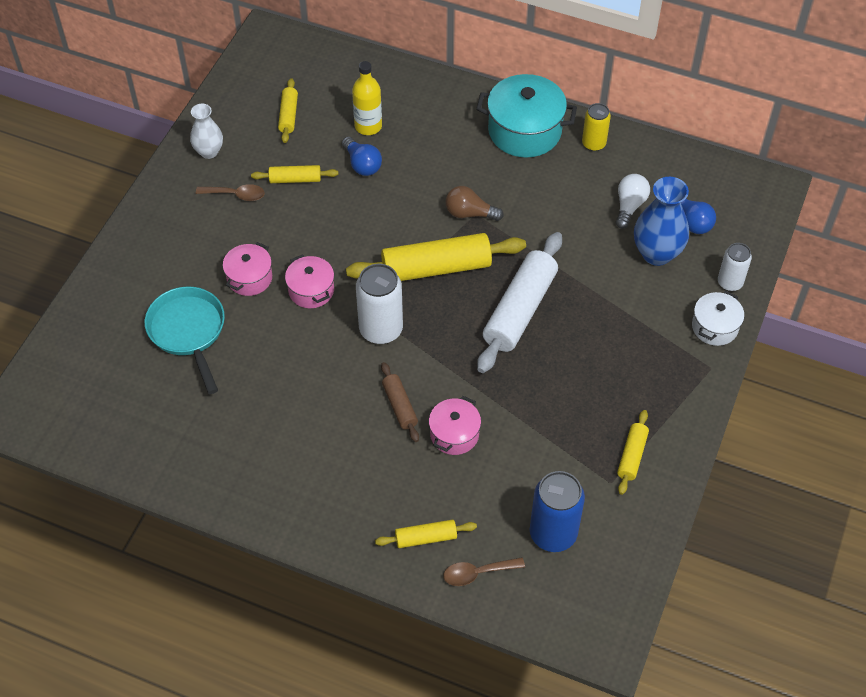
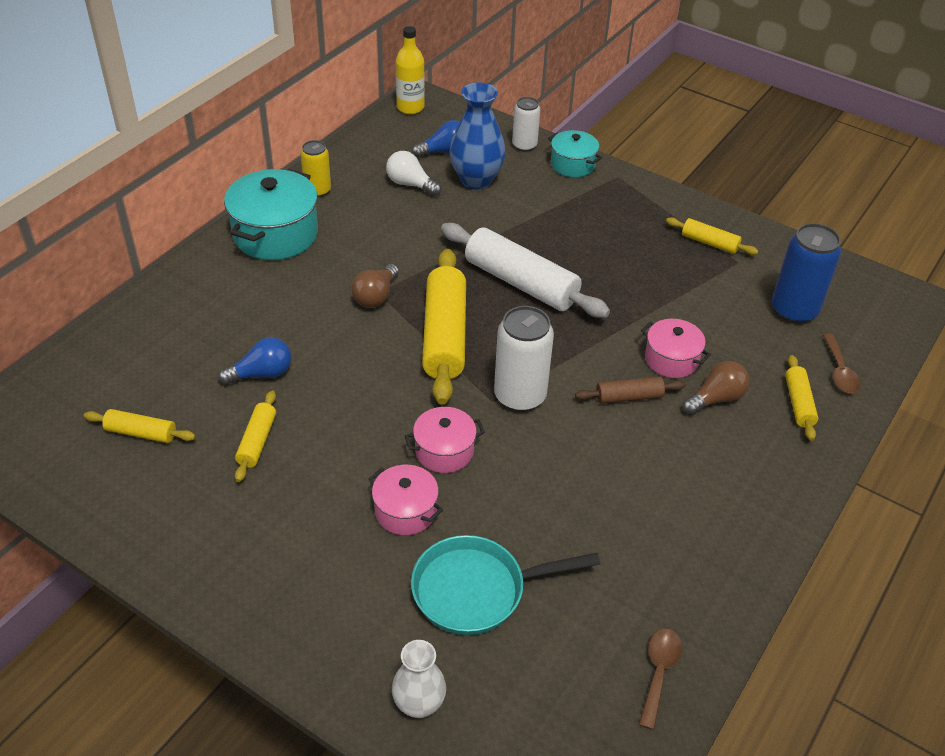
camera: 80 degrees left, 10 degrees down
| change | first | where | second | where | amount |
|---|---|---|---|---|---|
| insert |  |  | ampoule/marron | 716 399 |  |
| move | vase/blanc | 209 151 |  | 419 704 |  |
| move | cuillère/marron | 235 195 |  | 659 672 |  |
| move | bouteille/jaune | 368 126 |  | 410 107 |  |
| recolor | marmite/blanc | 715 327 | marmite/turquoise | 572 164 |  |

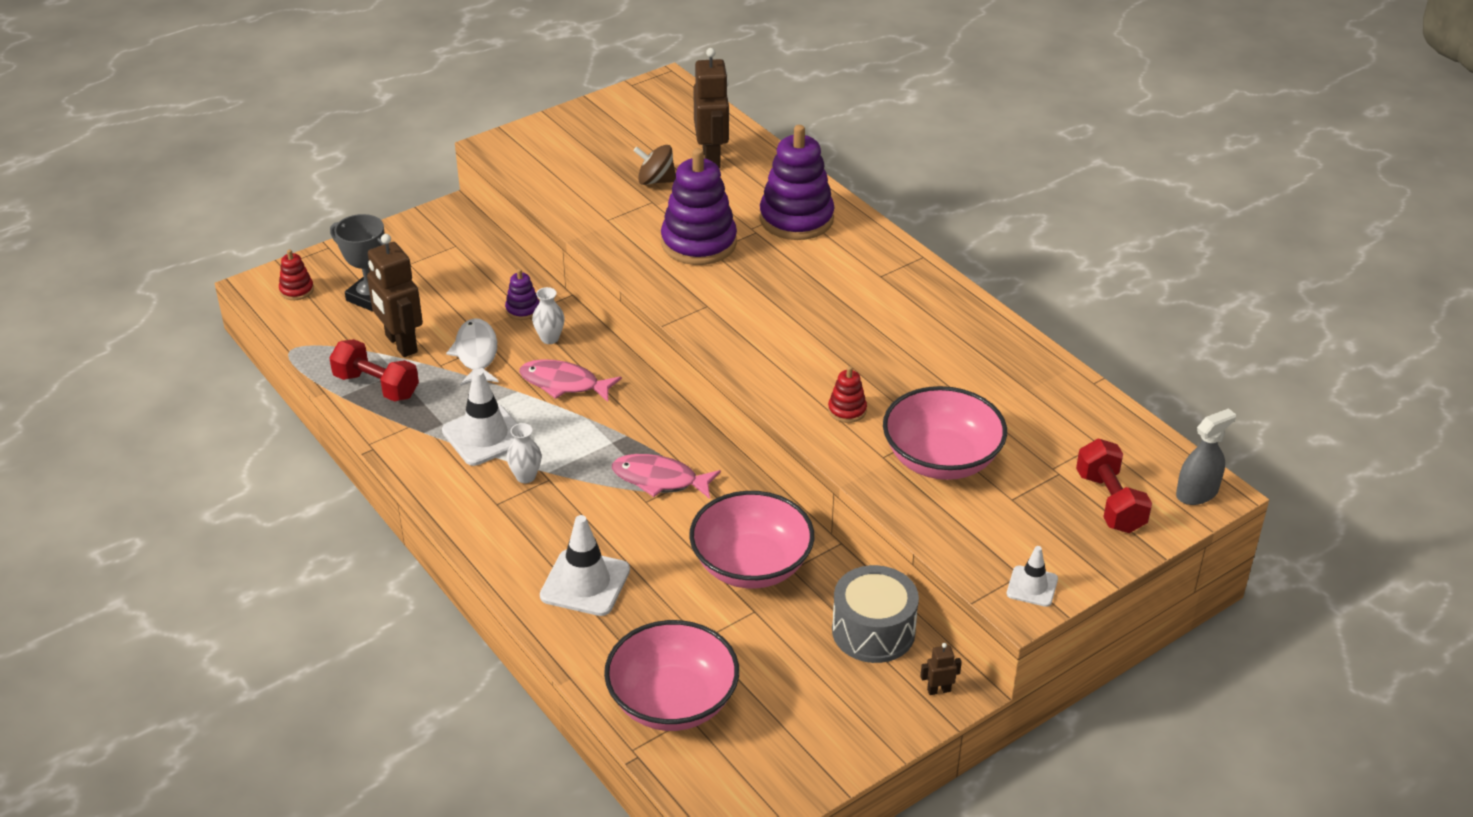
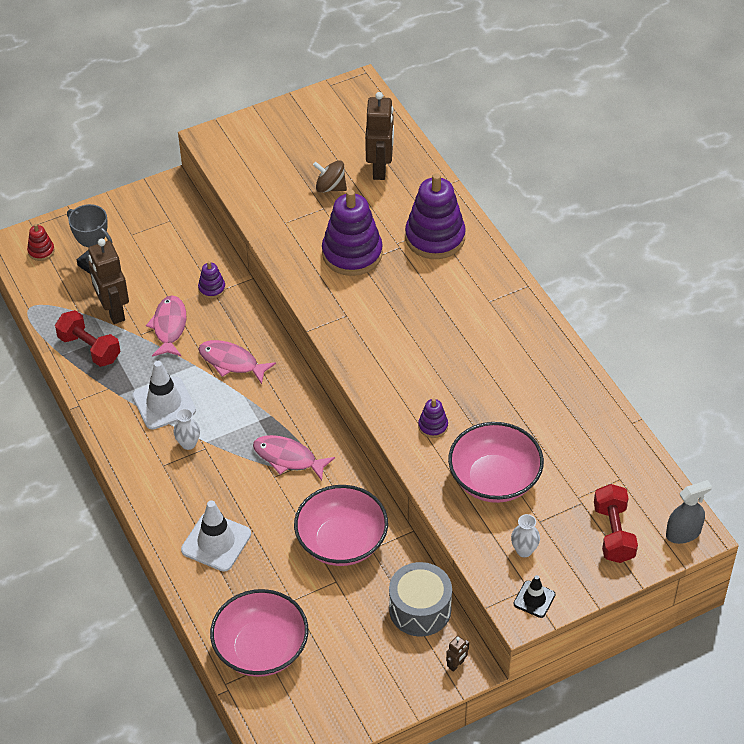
camera: 10 degrees right, 10 degrees up
| change | first | where | second | where | amount |
|---|---|---|---|---|---|
| move | vase/blanc | 550 338 |  | 524 550 |  |
| recolor | poisson/blanc | 476 354 | poisson/rose | 169 327 |  |
| recolor | jouet à empiler/rouge | 847 410 | jouet à empiler/violet | 433 426 |  |
| recolor | cône de chantier/blanc | 1032 586 | cône de chantier/noir | 534 599 |  |
| rotate | robot/marron | 939 690 |  | 456 664 | 135 degrees clockwise |

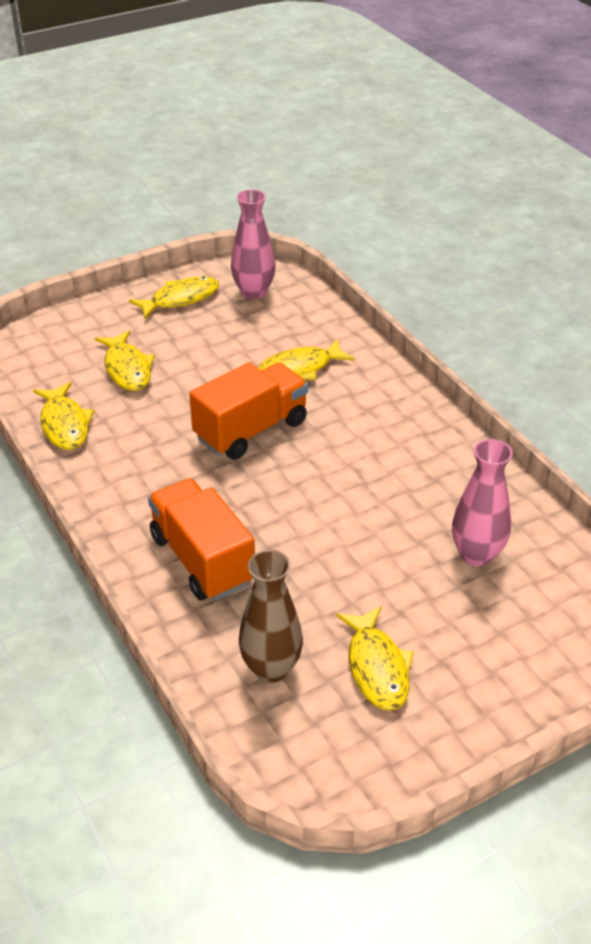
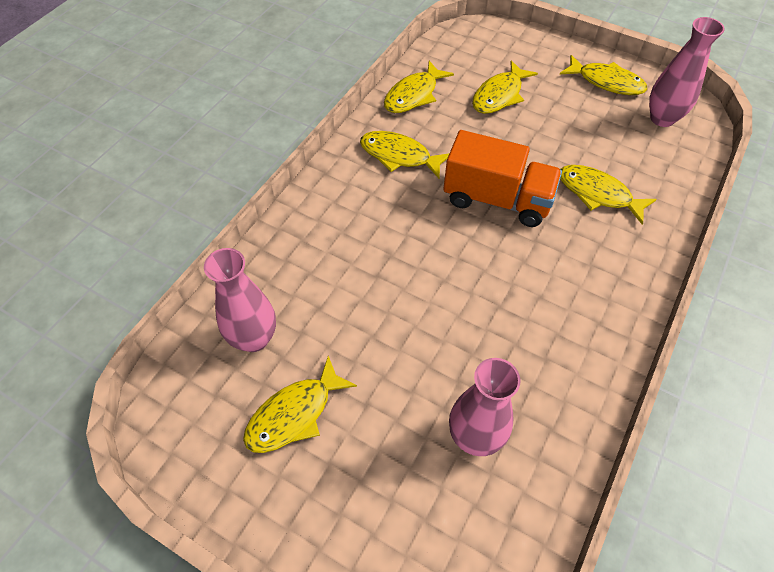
camera: 60 degrees right, 15 degrees up
| change | first | where | second | where | amount |
|---|---|---|---|---|---|
| delete | camion/orange | 202 559 |  |  |  |
| insert |  |  | poisson/jaune | 399 156 |  |
| recolor | vase/marron | 271 668 | vase/rose | 254 338 |  |

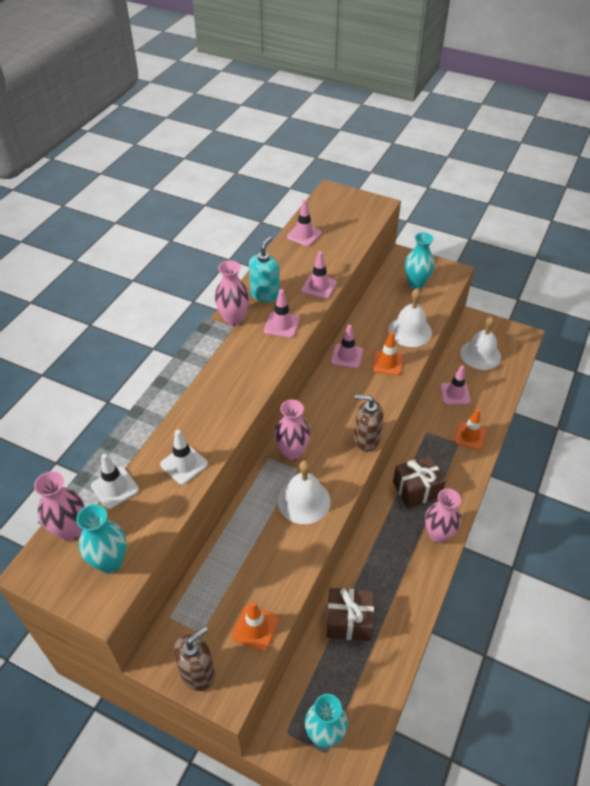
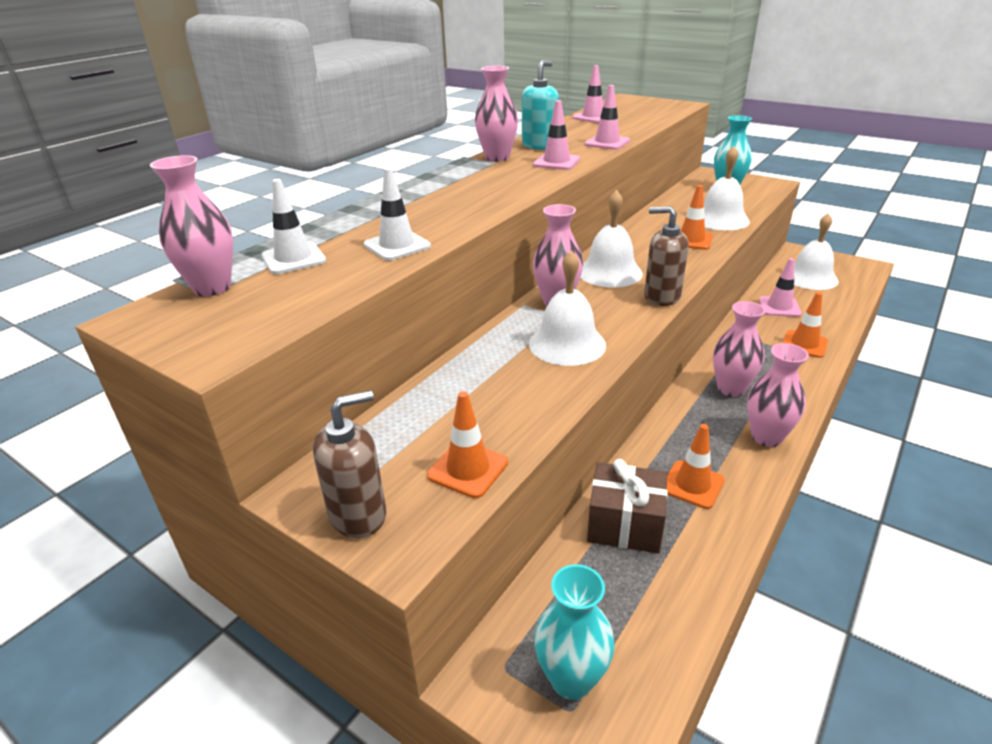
camera: 10 degrees right, 15 degrees down
| change | first | where | second | where | amount |
|---|---|---|---|---|---|
| delete | vase/turquoise | 110 562 |  |  |  |
| delete | cône de chantier/rose | 347 356 |  |  |  |
| insert |  |  | cloche/blanc | 610 272 |  |
| insert |  |  | cône de chantier/orange | 692 484 |  |
| replace | cadeau/marron | 416 489 | vase/rose | 731 389 |  |

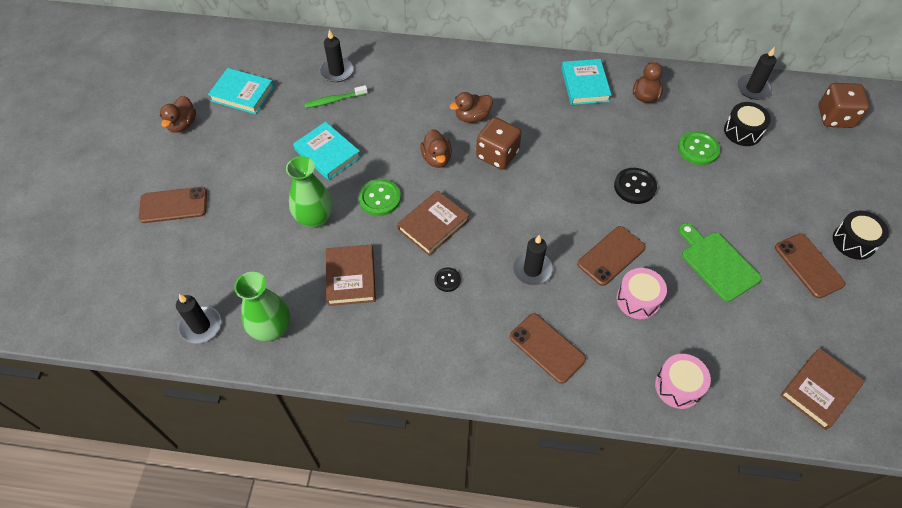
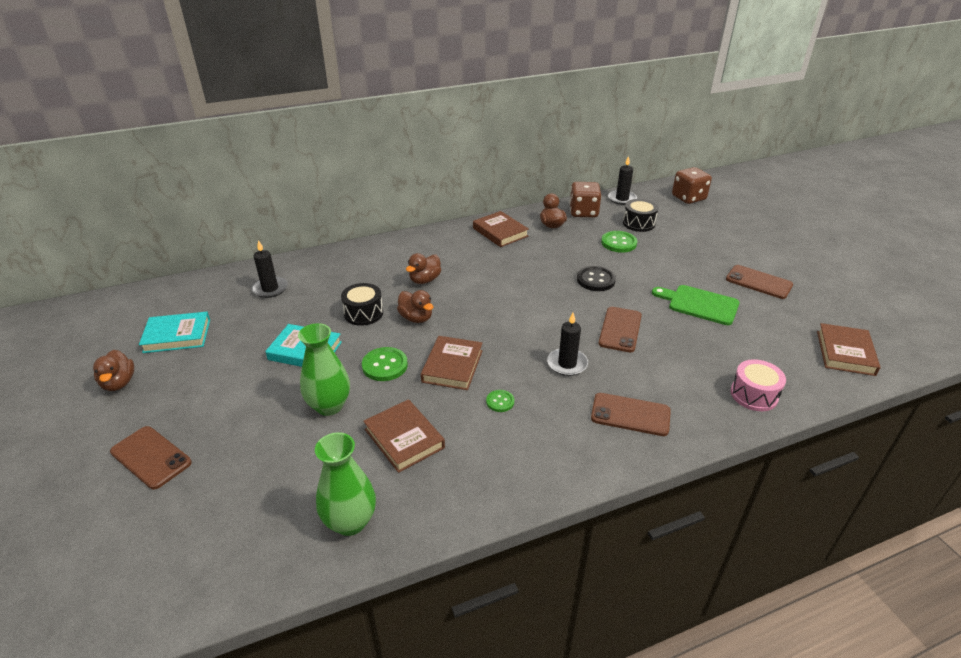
camera: 30 degrees left, 20 degrees down
| change | first | where | second | where | amount |
|---|---|---|---|---|---|
| delete | bougie/noir | 201 326 |  |  |  |
| delete | brosse à dents/vert | 334 100 |  |  |  |
| delete | tambour/rose | 638 299 |  |  |  |
| move | dé/marron | 497 155 |  | 583 212 |  |
| move | tambour/noir | 854 242 |  | 363 313 |  |
| recolor | bouton/noir | 447 280 | bouton/vert | 500 402 |  |
| recolor | livre/turquoise | 585 85 | livre/marron | 500 232 |  |
| rotate | téléphone/marron | 173 205 |  | 151 457 | 75 degrees clockwise |

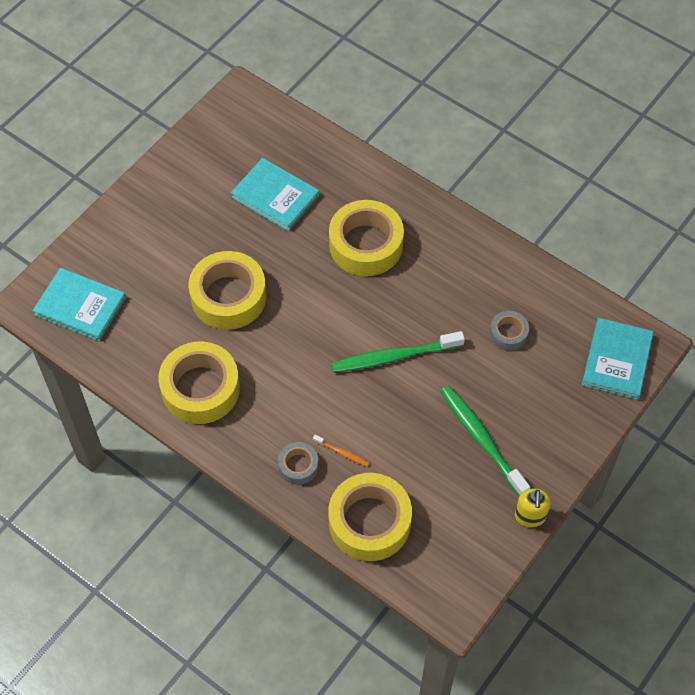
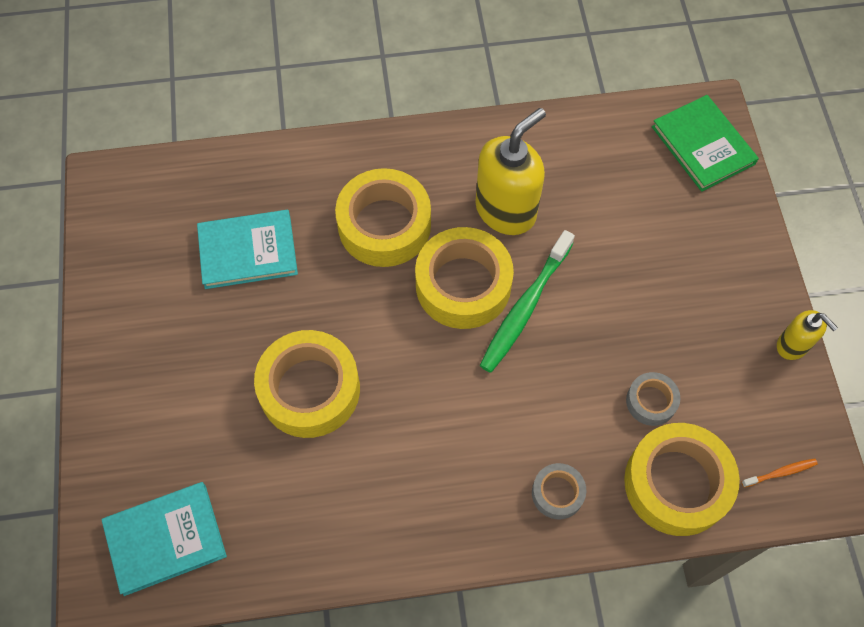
camera: 45 degrees left, 5 degrees up
| change | first | where | second | where | amount |
|---|---|---|---|---|---|
| delete | brosse à dents/vert | 481 439 |  |  |  |
| insert |  |  | distributeur de savon/jaune | 506 210 |  |
| move | ruban adhésif/jaune | 200 388 |  | 463 285 |  |
| move | brosse à dents/orange | 342 453 |  | 780 473 |  |
| move | ruban adhésif/gris | 508 333 |  | 651 401 |  |
| recolor | livre/turquoise | 617 360 | livre/vert | 703 145 |  |

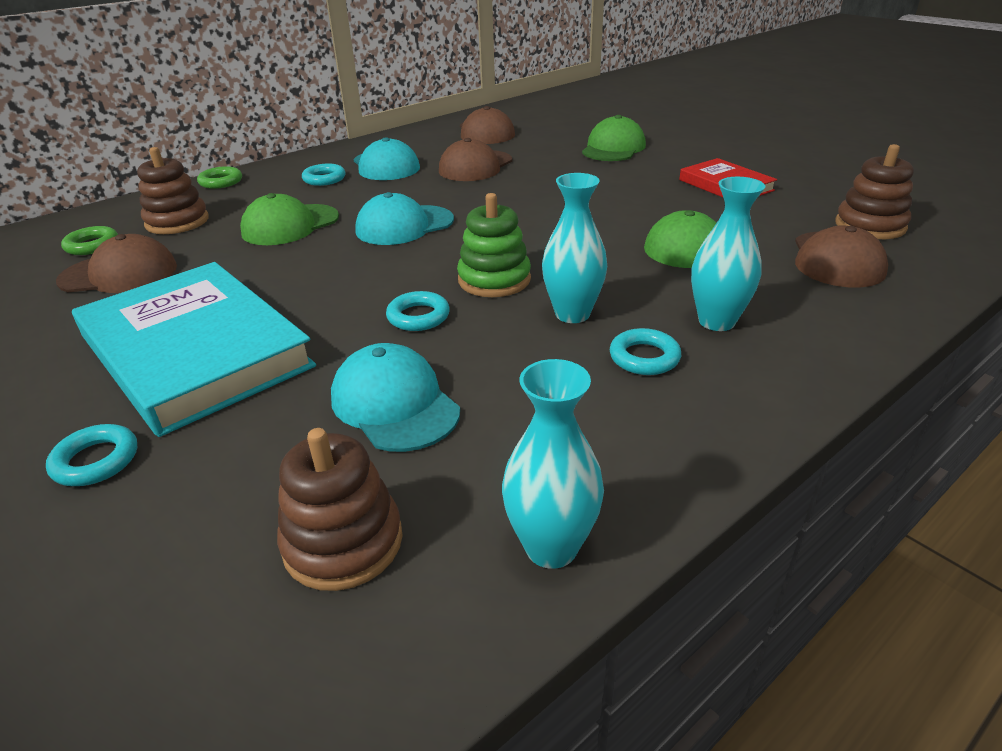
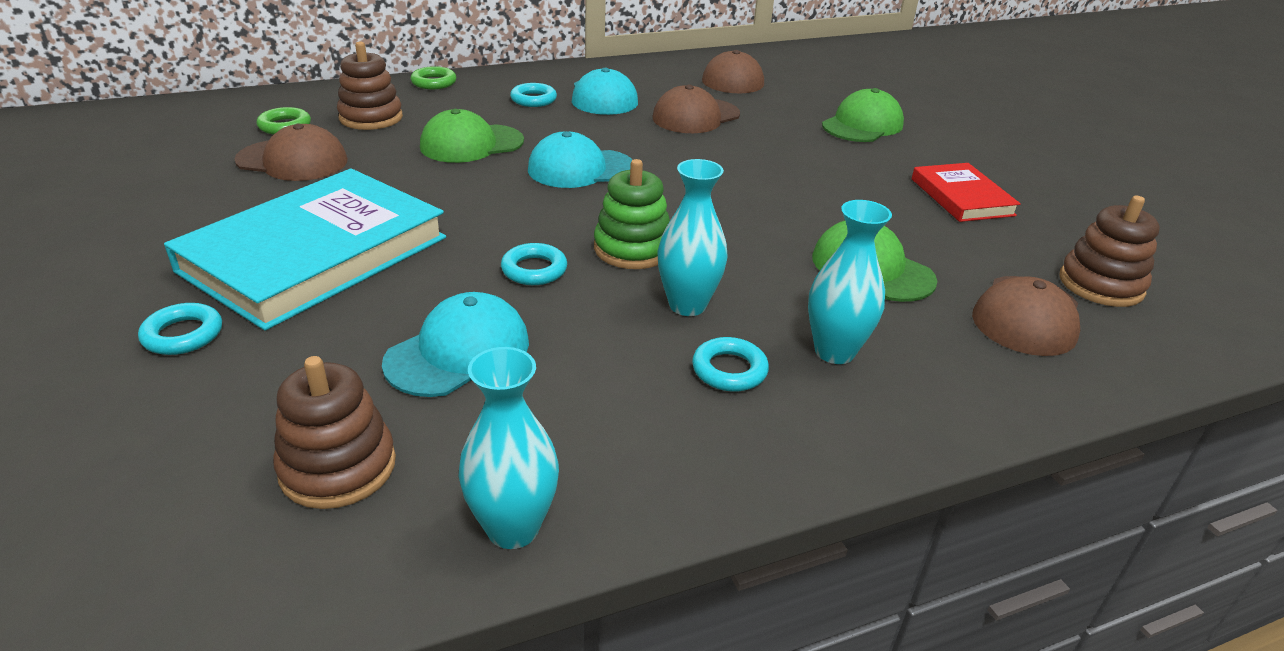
camera: 15 degrees right, 0 degrees up
| change | first | where | second | where | amount |
|---|---|---|---|---|---|
| rotate | livre/turquoise | 194 351 |  | 315 254 | 60 degrees clockwise |
| rotate | casquette/turquoise | 394 404 |  | 458 352 | 60 degrees clockwise |

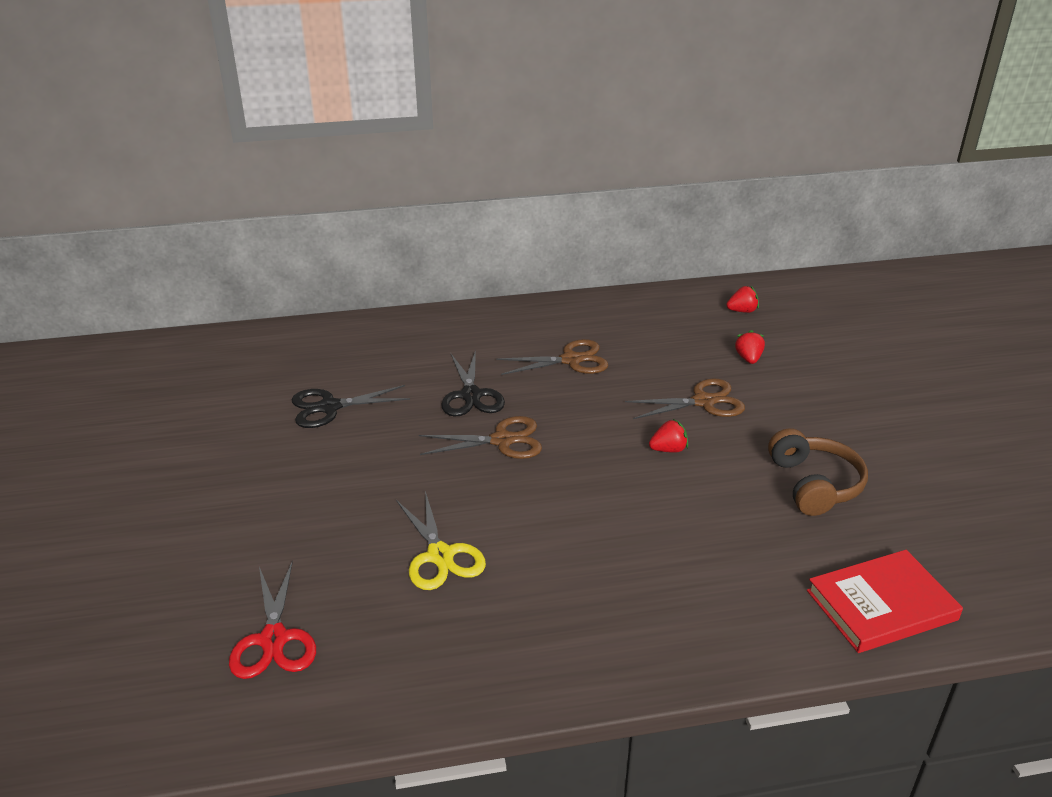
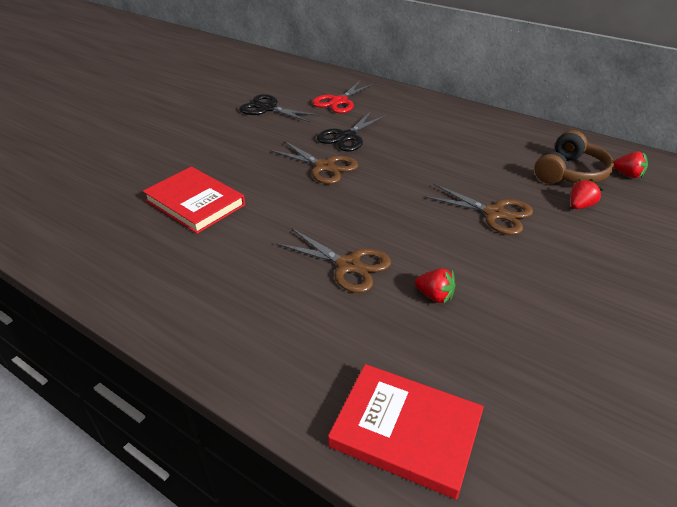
camera: 45 degrees right, 5 degrees up
| change | first | where | second | where | amount |
|---|---|---|---|---|---|
| move | ciseaux/rouge | 274 639 |  | 339 101 |  |
| move | ciseaux/marron | 571 360 |  | 348 265 |  |
| move | fraise/rouge | 668 449 |  | 435 296 |  |
| move | casque audio/marron | 814 484 |  | 570 173 |  |
| replace | ciseaux/jaune | 440 555 | livre/rouge | 195 203 |  |

